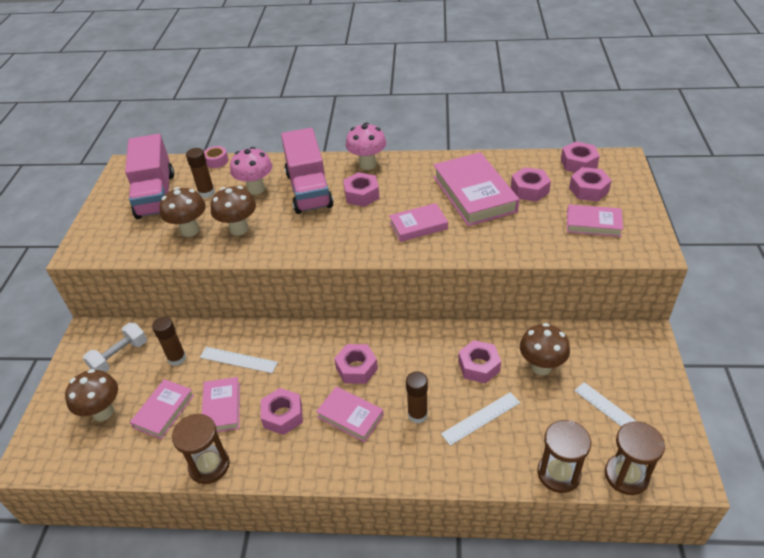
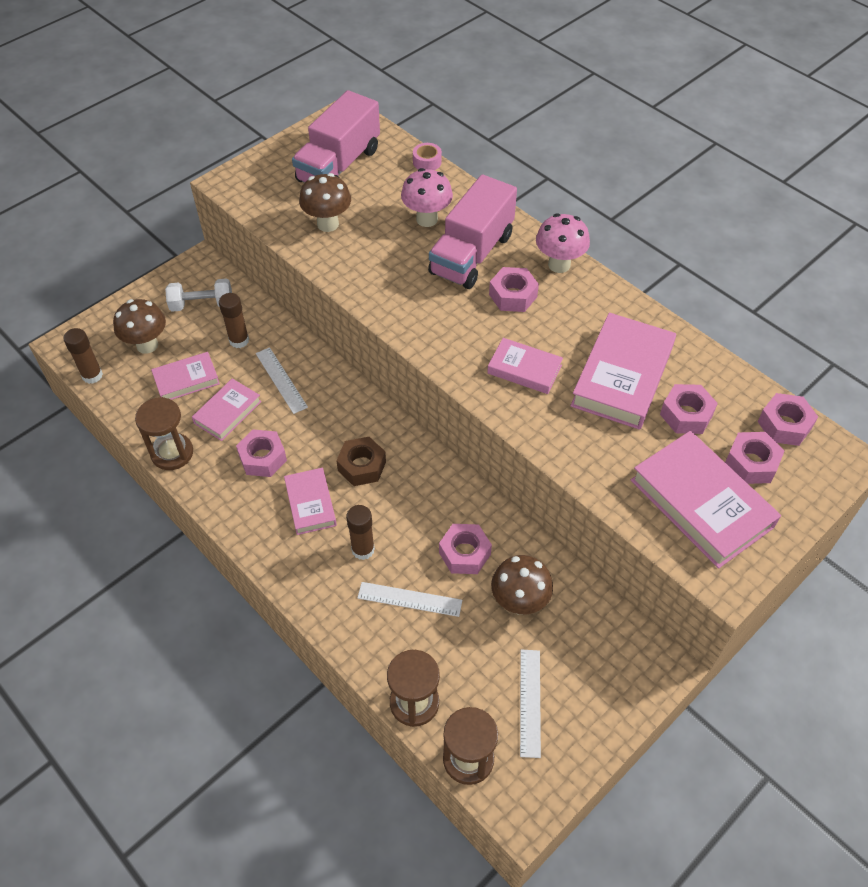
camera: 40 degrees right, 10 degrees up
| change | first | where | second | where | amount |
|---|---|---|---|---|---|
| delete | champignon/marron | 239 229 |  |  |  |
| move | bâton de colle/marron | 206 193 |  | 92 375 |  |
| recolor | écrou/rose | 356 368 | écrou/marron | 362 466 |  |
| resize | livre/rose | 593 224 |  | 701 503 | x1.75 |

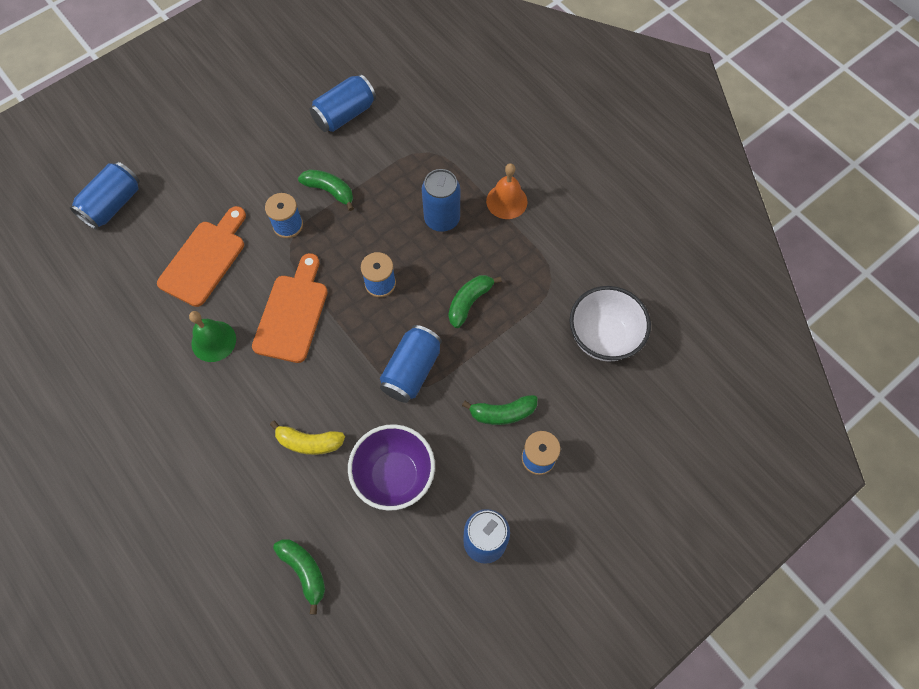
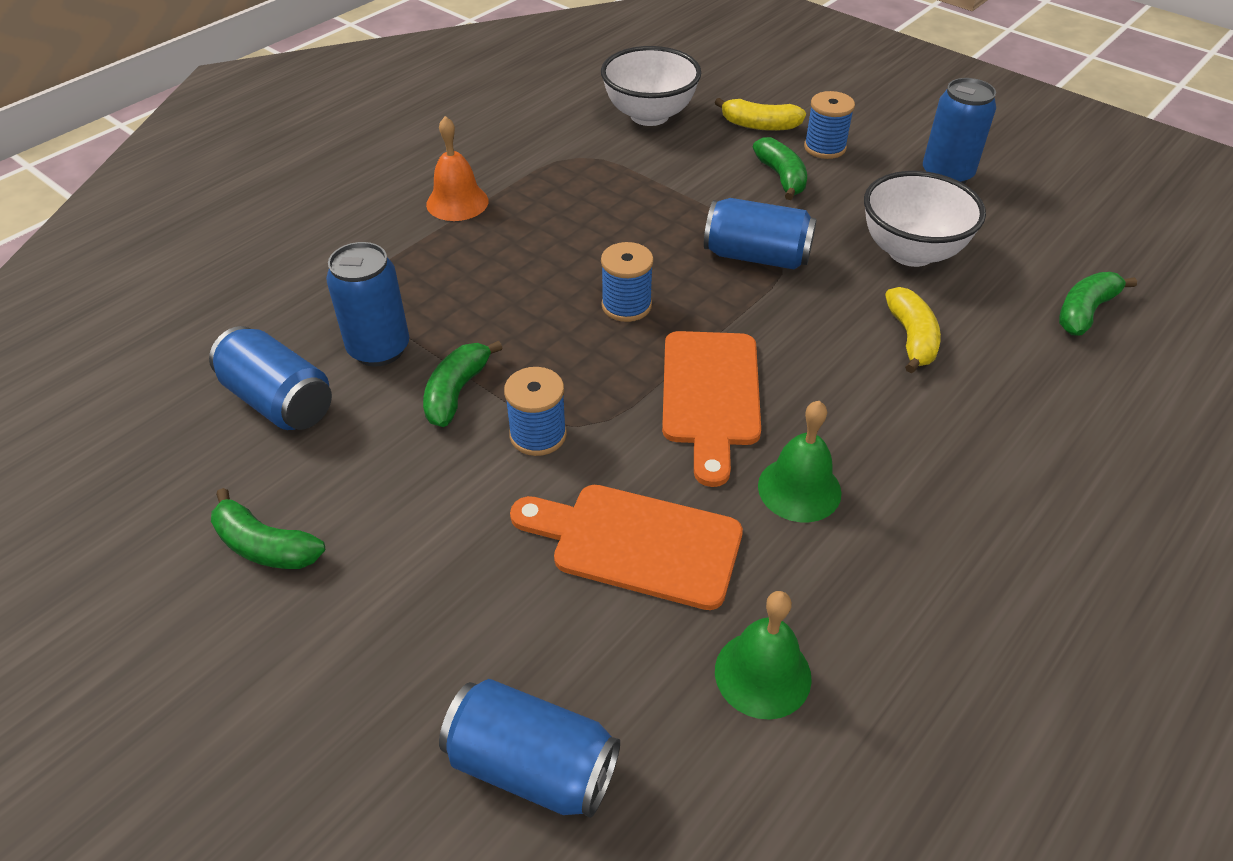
camera: 100 degrees left, 20 degrees down
| change | first | where | second | where | amount |
|---|---|---|---|---|---|
| insert |  |  | banane/jaune | 759 125 |  |
| insert |  |  | cloche/vert | 762 674 |  |
| move | canette/bleu | 442 219 |  | 379 349 |  |
| move | banane/vert | 469 302 |  | 265 546 |  |
| recolor | bol/violet | 394 476 | bol/blanc | 911 252 |  |
| rotate | planche à découper/orange | 292 313 |  | 710 395 | 90 degrees counterclockwise |

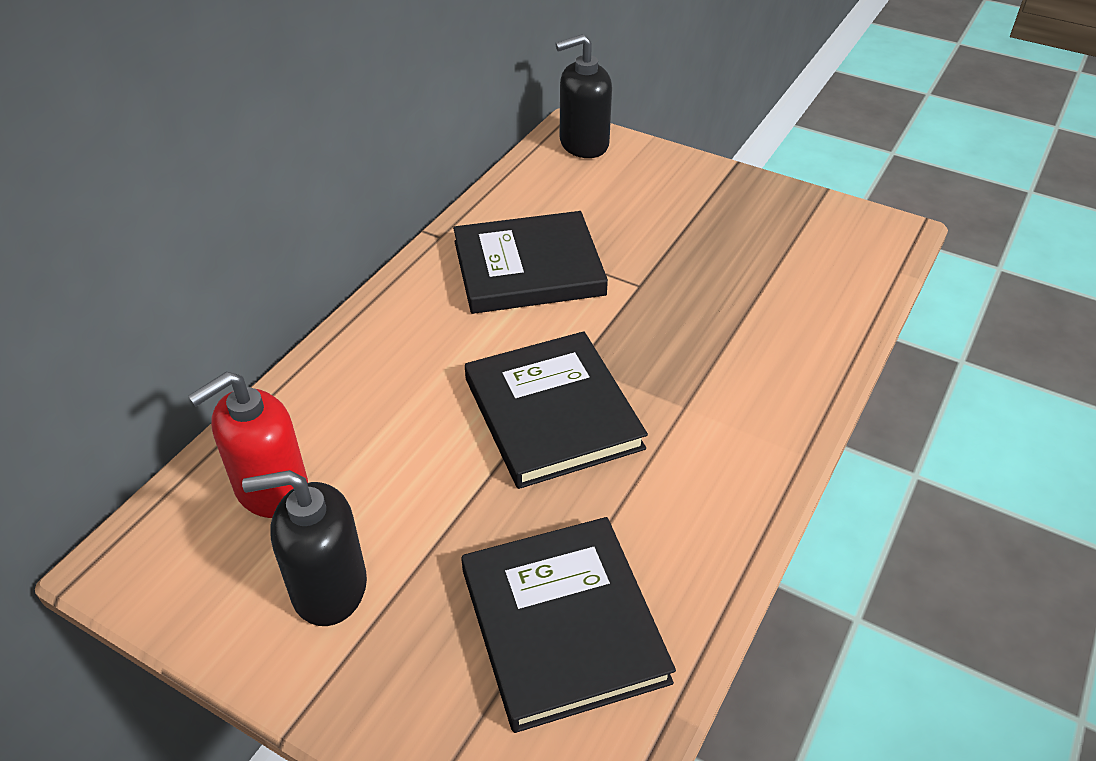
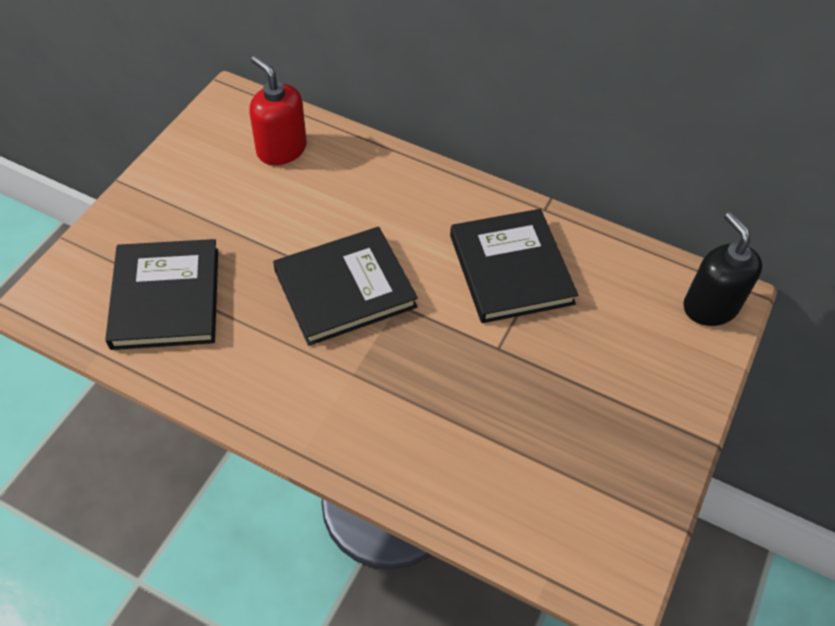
camera: 85 degrees right, 10 degrees up
| change | first | where | second | where | amount |
|---|---|---|---|---|---|
| delete | distributeur de savon/noir | 328 588 |  |  |  |
| rotate | livre/noir | 563 625 |  | 166 297 | 75 degrees counterclockwise |

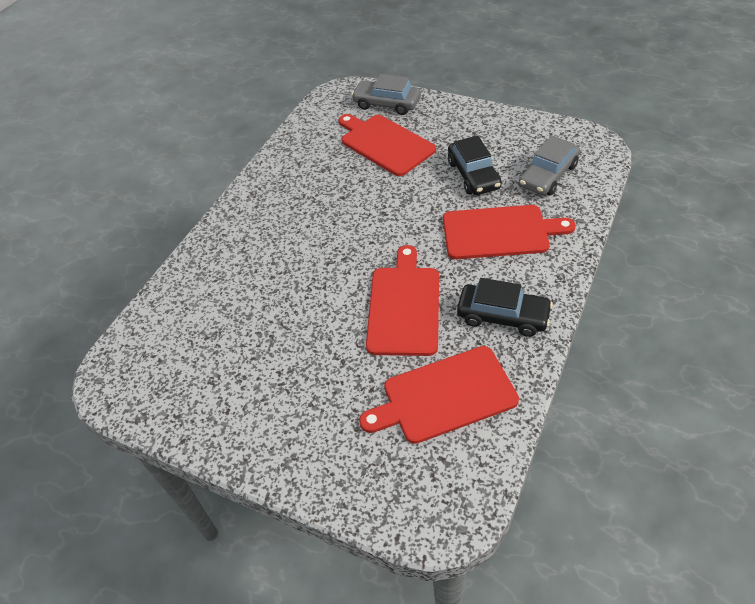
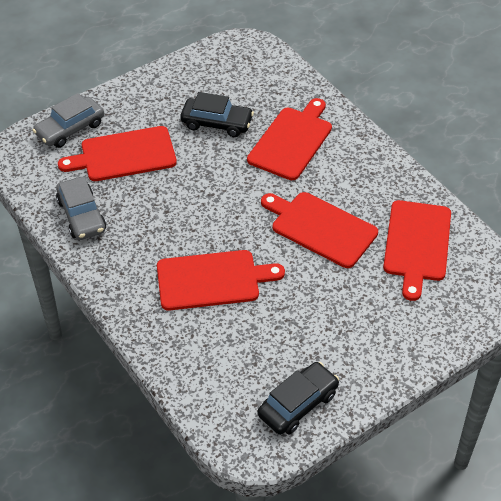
camera: 65 degrees left, 0 degrees up
| change | first | where | second | where | amount |
|---|---|---|---|---|---|
| insert |  |  | planche à découper/rouge | 212 280 |  |
| move | voiture/noir | 503 316 |  | 298 404 |  |
| move | voiture/gris | 548 175 |  | 81 215 |  |

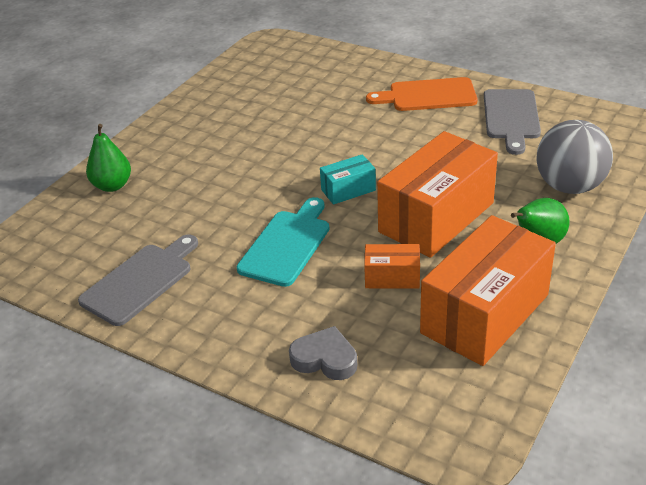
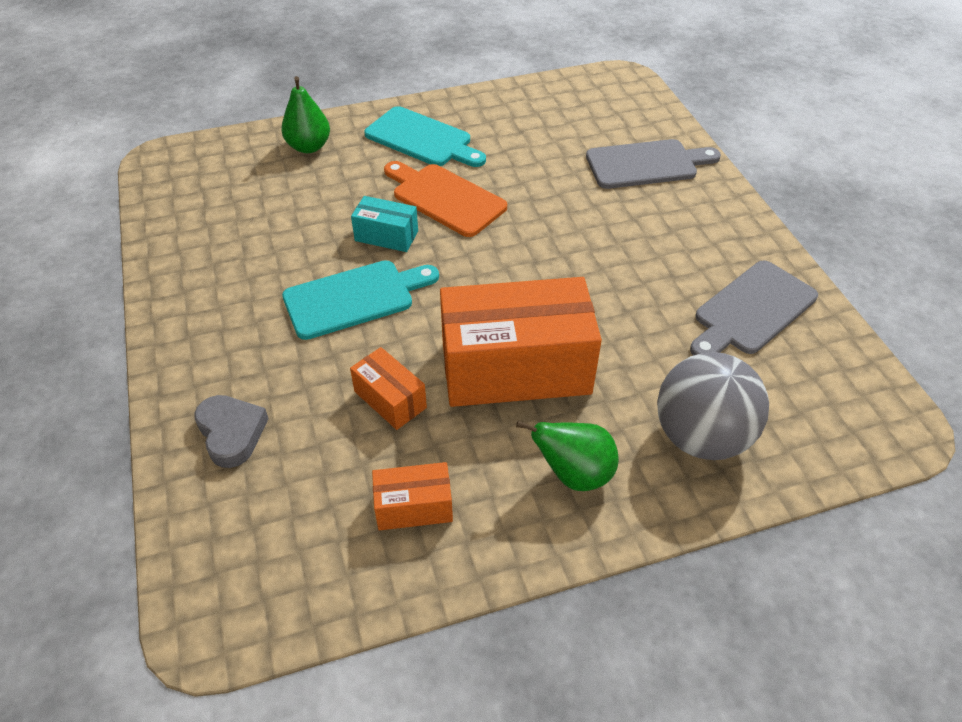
camera: 40 degrees right, 10 degrees up
| change | first | where | second | where | amount |
|---|---|---|---|---|---|
| insert |  |  | planche à découper/turquoise | 422 139 |  |
| move | planche à découper/gris | 140 281 |  | 646 164 |  |
| move | boîte/turquoise | 348 190 |  | 386 236 |  |
| move | planche à découper/orange | 428 95 |  | 445 198 |  |
| resize | boîte/orange | 485 314 |  | 414 507 | x0.46 |

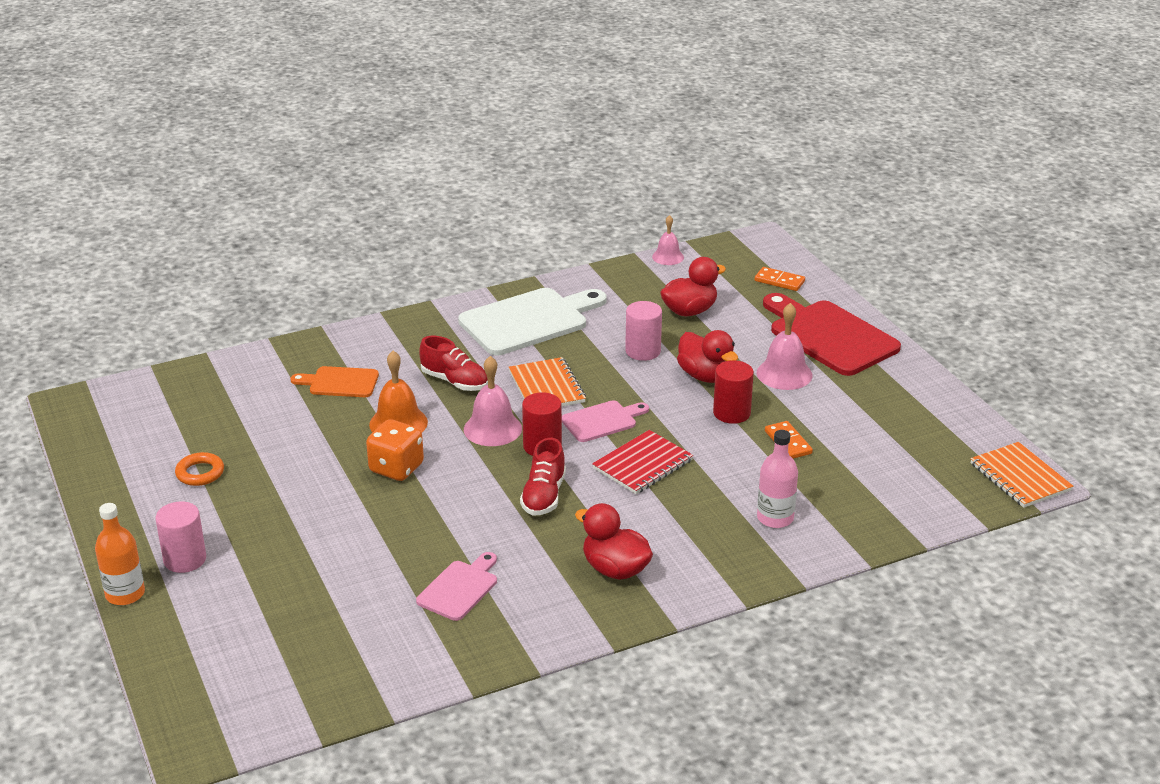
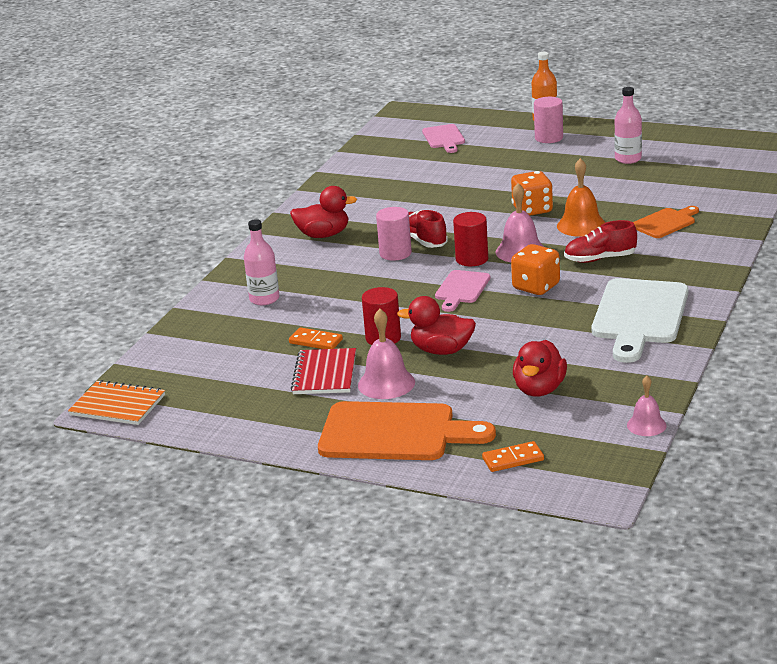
camera: 140 degrees right, 5 degrees down
| change | first | where | second | where | amount |
|---|---|---|---|---|---|
| move | planche à découper/rose | 460 588 |  | 444 138 |  |
| move | carnet/rouge | 643 464 |  | 324 374 |  |
| move | cylindre/rose | 643 351 |  | 395 253 |  |
| replace | anneau/orange | 200 473 | bouteille/rose | 628 159 |  |
| replace | carnet/orange | 547 387 | dé/orange | 536 287 |  |
| recolor | planche à découper/rouge | 829 336 | planche à découper/orange | 395 433 |  |

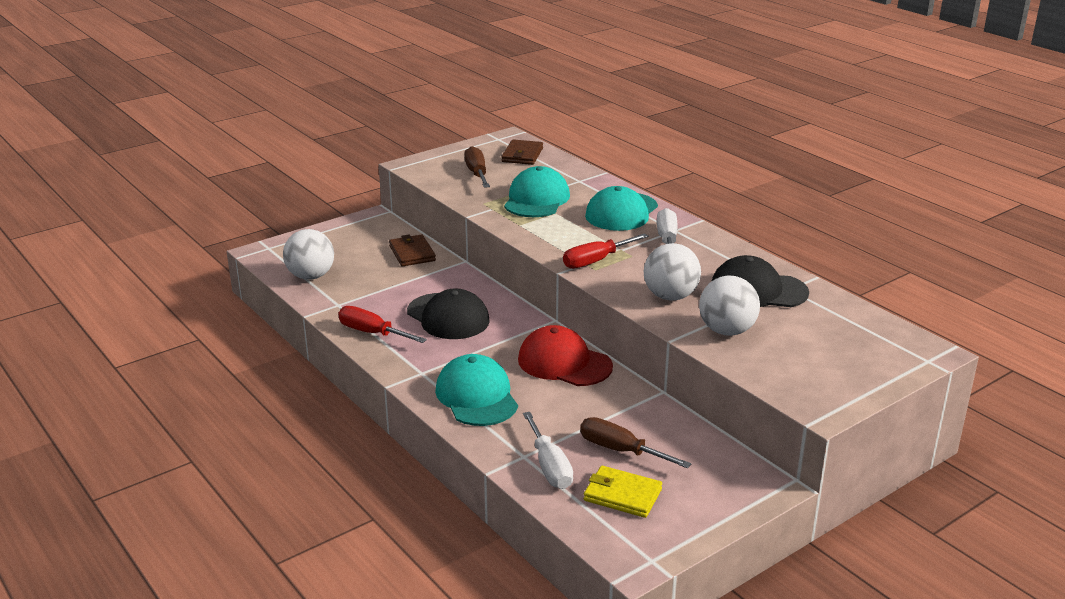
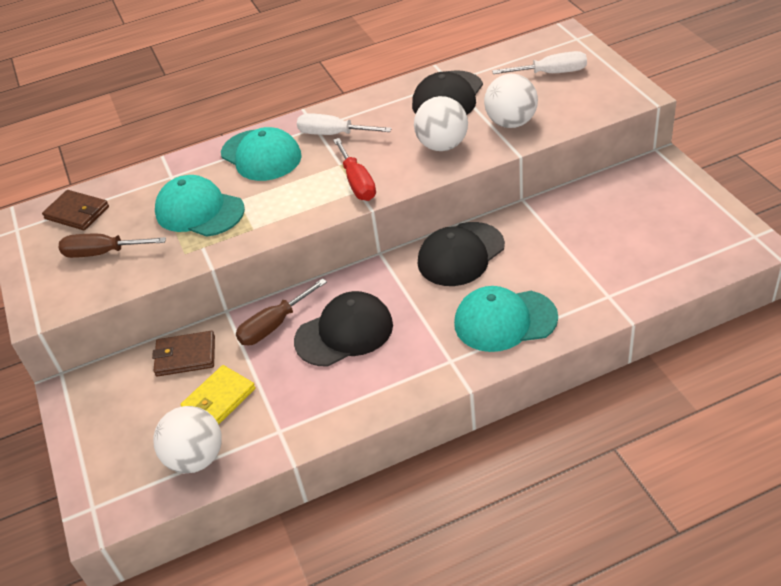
camera: 70 degrees left, 15 degrees up
| change | first | where | second | where | amount |
|---|---|---|---|---|---|
| delete | tournevis/rouge | 372 333 |  |  |  |
| move | tournevis/blanc | 549 466 |  | 551 73 |  |
| move | tournevis/marron | 620 450 |  | 274 325 |  |
| move | portefeuille/jaune | 622 495 |  | 219 399 |  |
| recolor | casquette/rouge | 564 363 | casquette/noir | 460 254 |  |

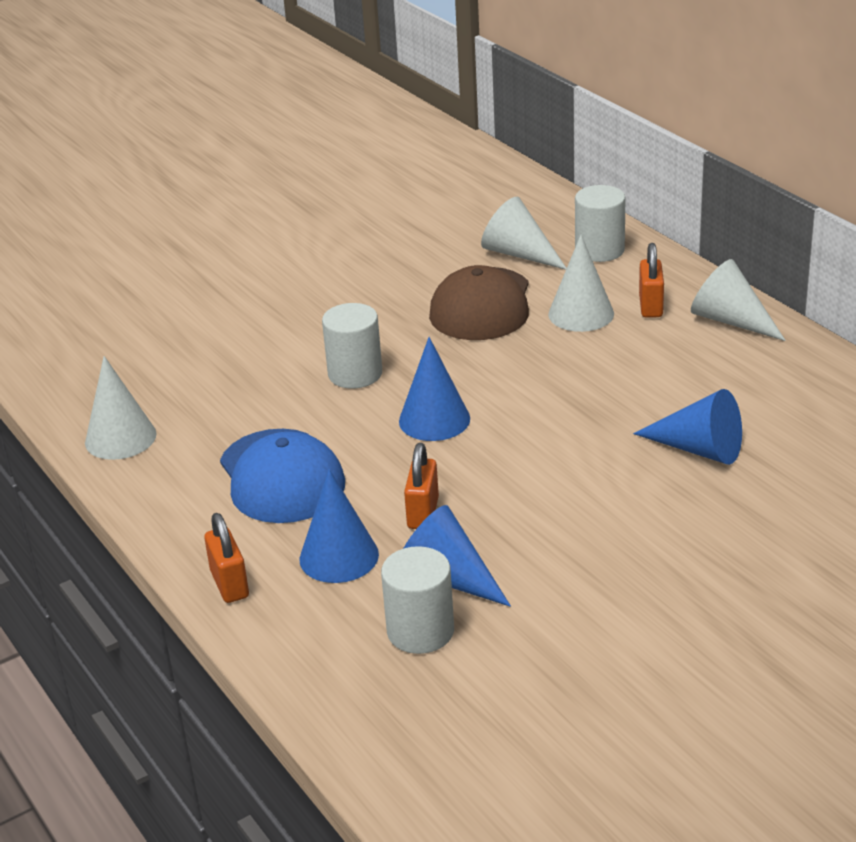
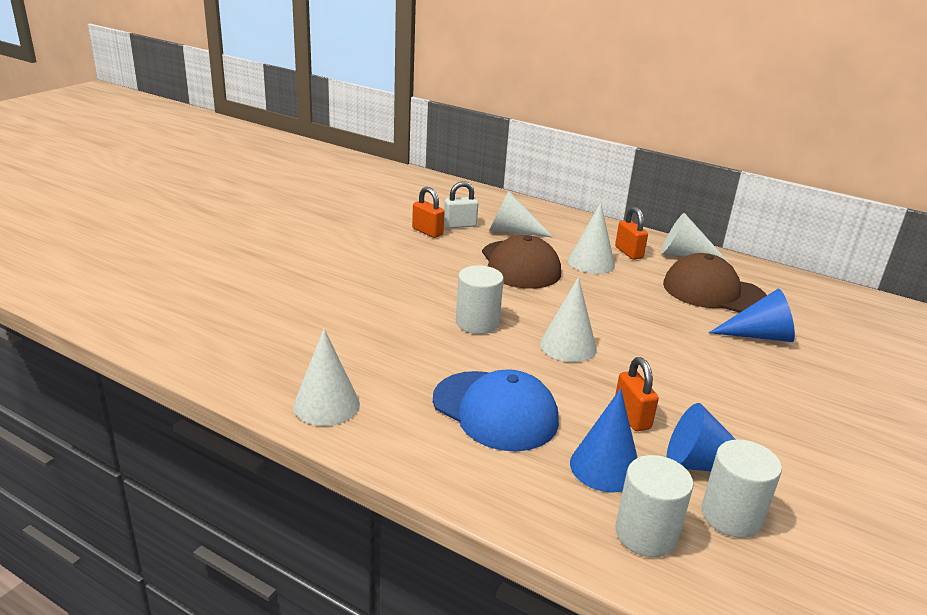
camera: 30 degrees left, 5 degrees down
| change | first | where | second | where | amount |
|---|---|---|---|---|---|
| insert |  |  | cadenas/blanc | 460 225 |  |
| insert |  |  | casquette/marron | 713 292 |  |
| move | cadenas/orange | 229 584 |  | 427 232 |  |
| move | cylindre/blanc | 599 250 |  | 646 534 |  |
| recolor | cône/bleu | 434 420 | cône/blanc | 568 346 |  |

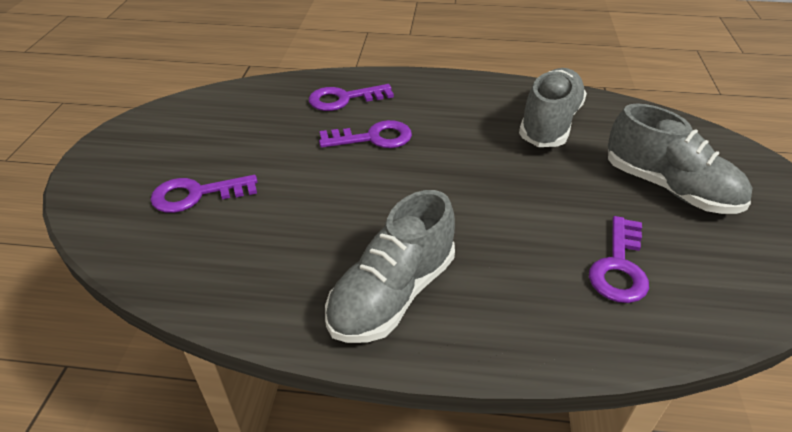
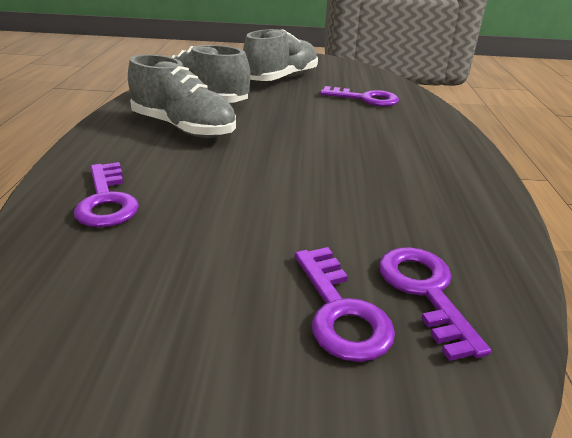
camera: 95 degrees left, 10 degrees down
| change | first | where | second | where | amount |
|---|---|---|---|---|---|
| move | clé/violet | 373 138 |  | 424 291 |  |
| move | chaussure/gris | 392 294 |  | 183 128 |  |

